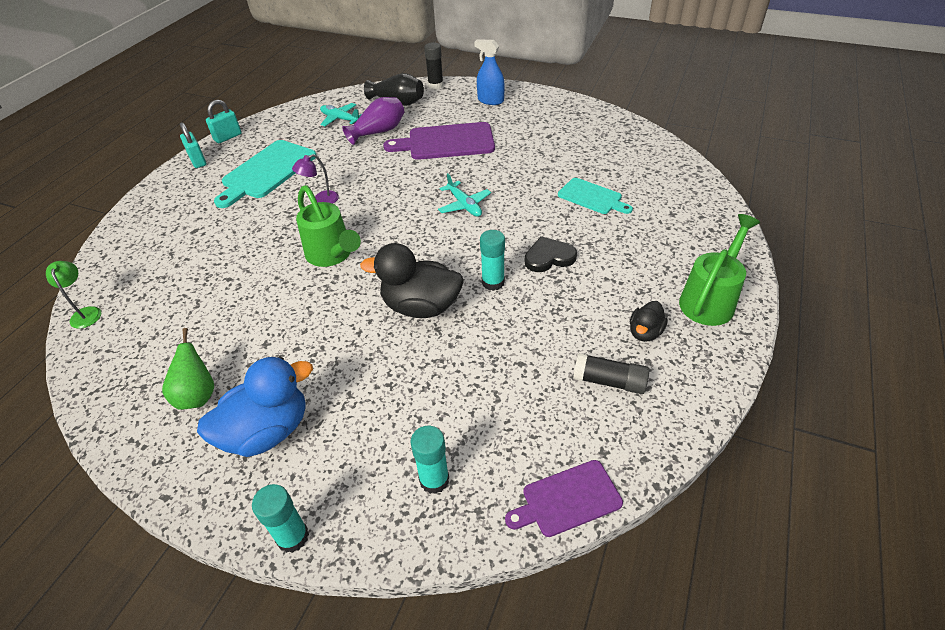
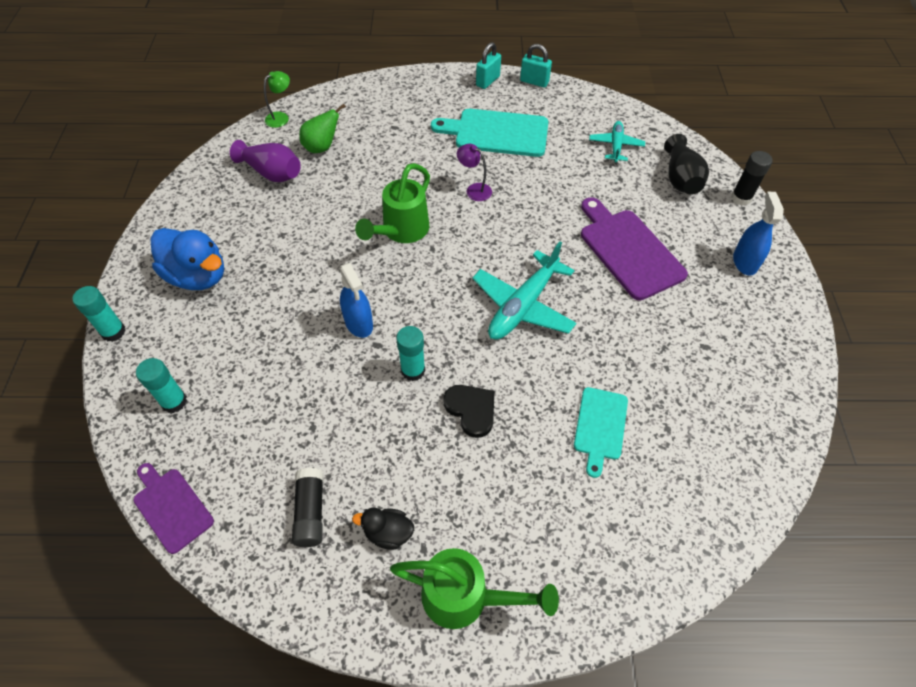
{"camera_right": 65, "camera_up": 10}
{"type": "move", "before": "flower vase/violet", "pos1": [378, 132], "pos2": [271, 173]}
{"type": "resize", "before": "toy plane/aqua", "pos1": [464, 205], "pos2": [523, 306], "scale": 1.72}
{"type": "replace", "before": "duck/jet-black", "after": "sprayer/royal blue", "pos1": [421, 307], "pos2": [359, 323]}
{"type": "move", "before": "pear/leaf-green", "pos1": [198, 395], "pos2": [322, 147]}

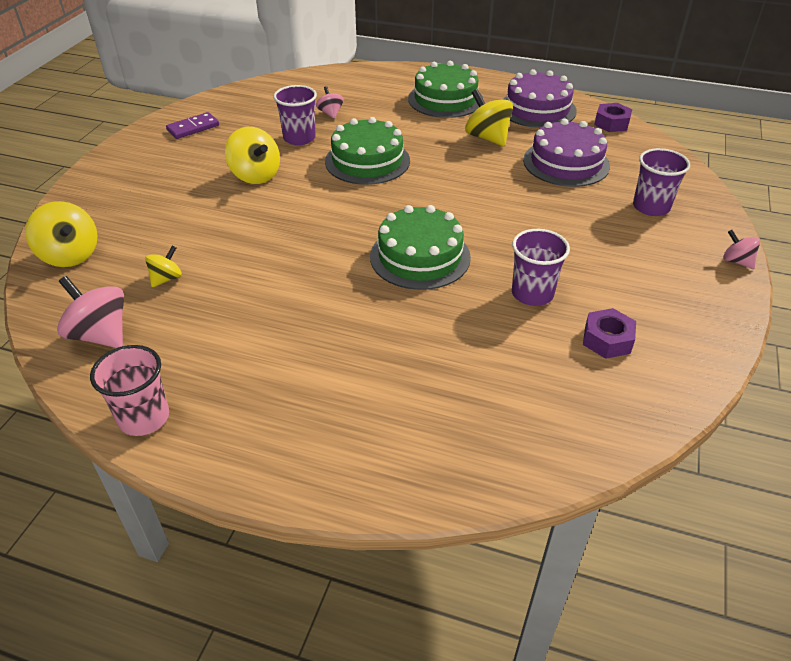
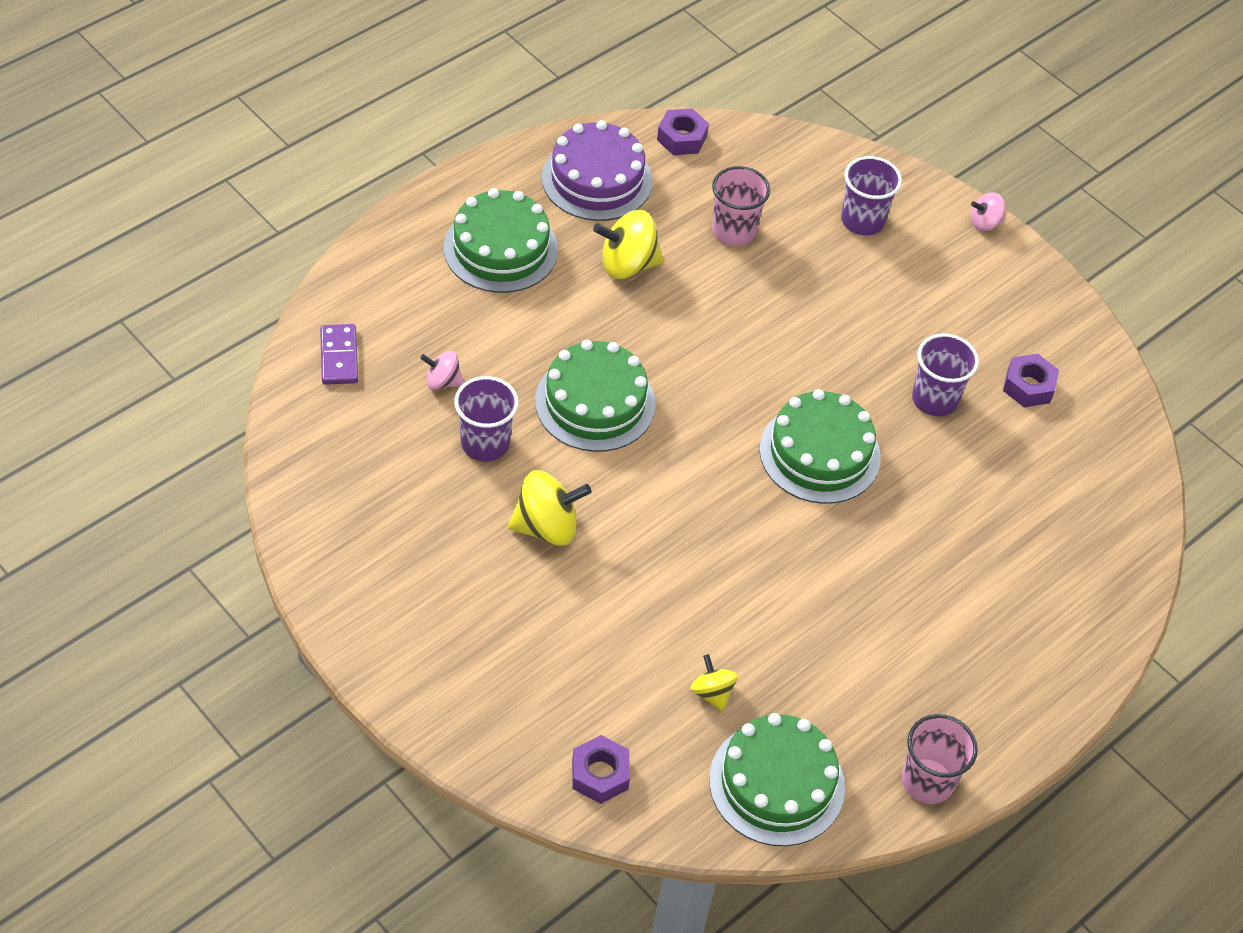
{"camera_right": -65, "camera_up": 10}
{"type": "move", "before": "domino piece/violet", "pos1": [193, 128], "pos2": [339, 357]}
{"type": "replace", "before": "gateau/violet", "after": "cup/rosy", "pos1": [566, 163], "pos2": [733, 231]}
{"type": "replace", "before": "whirligig/golden", "after": "hexagon nut/violet", "pos1": [70, 255], "pos2": [600, 774]}
{"type": "replace", "before": "whirligig/rosy", "after": "gateau/leaf-green", "pos1": [100, 335], "pos2": [776, 783]}

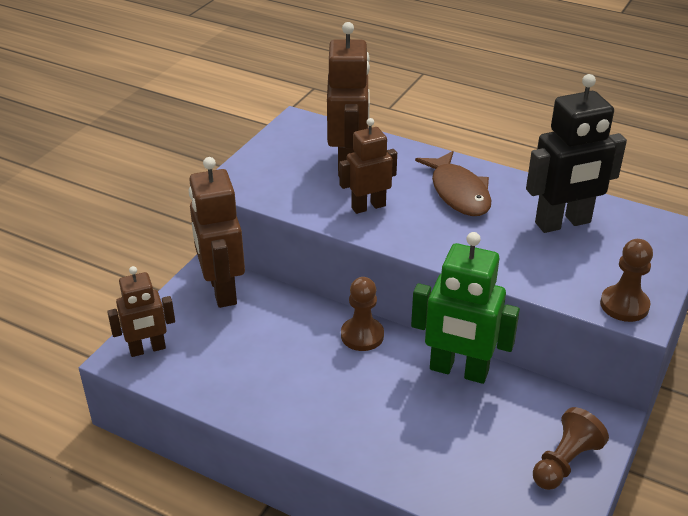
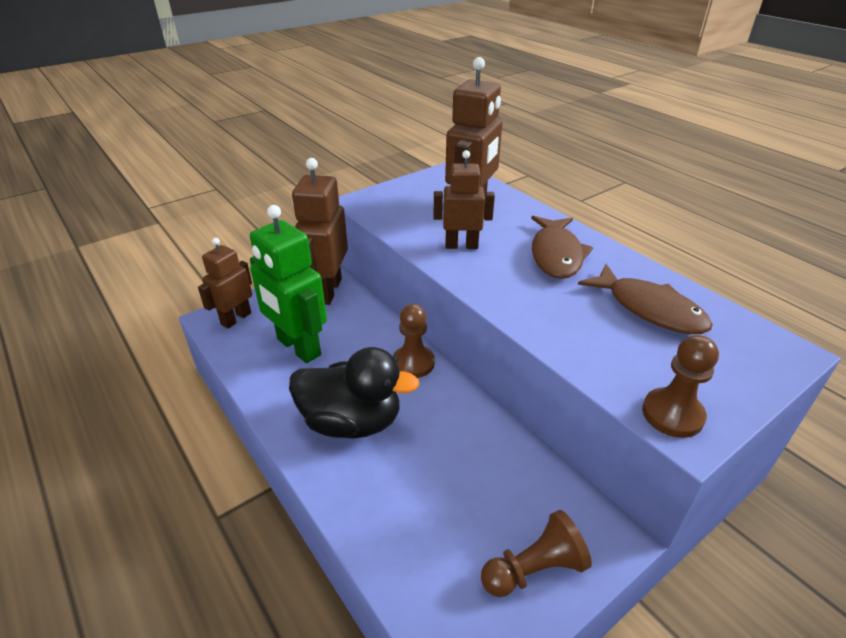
{"camera_right": 25, "camera_up": 0}
{"type": "replace", "before": "robot/jet-black", "after": "toy fish/dark brown", "pos1": [563, 223], "pos2": [649, 309]}
{"type": "move", "before": "robot/leaf-green", "pos1": [458, 371], "pos2": [298, 347]}
{"type": "rotate", "before": "robot/dark brown", "pos1": [147, 349], "pos2": [236, 318], "turn": 120}
{"type": "insert", "after": "duck/jet-black", "pos2": [352, 422]}

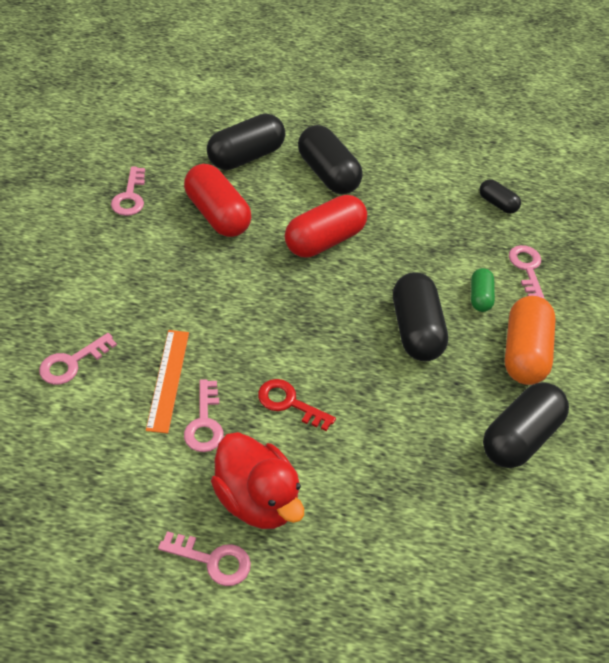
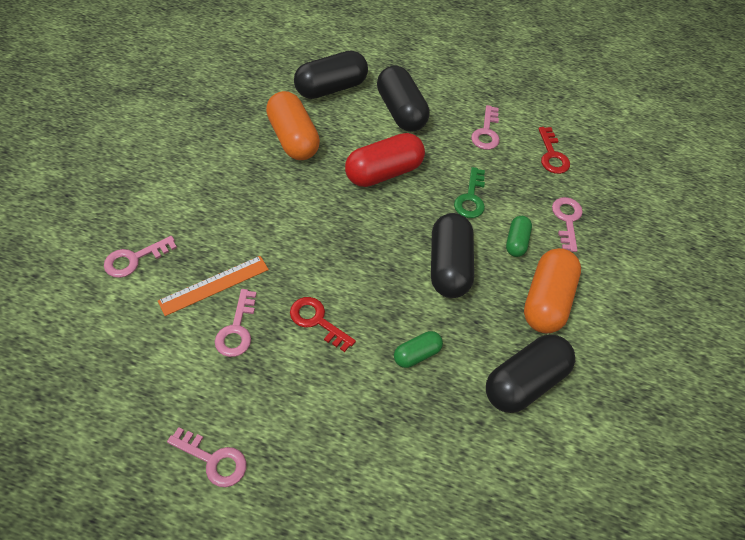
{"camera_right": 10, "camera_up": 5}
{"type": "recolor", "before": "pill/crimson", "after": "pill/orange-coloured", "pos1": [217, 215], "pos2": [293, 138]}
{"type": "move", "before": "latchkey/rosy", "pos1": [130, 197], "pos2": [486, 132]}
{"type": "replace", "before": "pill/jet-black", "after": "latchkey/crimson", "pos1": [497, 204], "pos2": [552, 155]}
{"type": "rotate", "before": "straightedge/orange-coloured", "pos1": [168, 379], "pos2": [214, 285], "turn": 45}
{"type": "delete", "before": "duck/crimson", "pos1": [256, 499]}
{"type": "insert", "after": "latchkey/leaf-green", "pos2": [471, 198]}
{"type": "insert", "after": "pill/leaf-green", "pos2": [417, 354]}

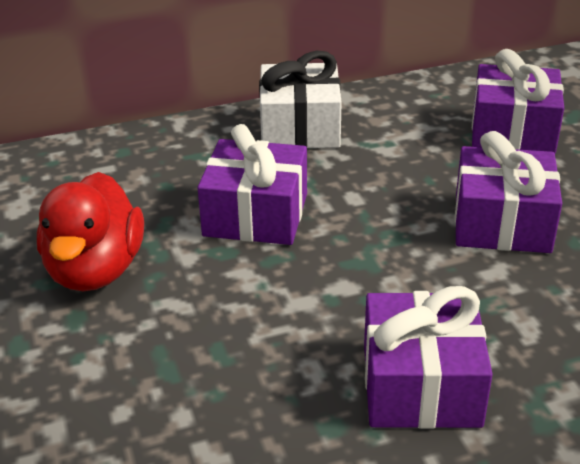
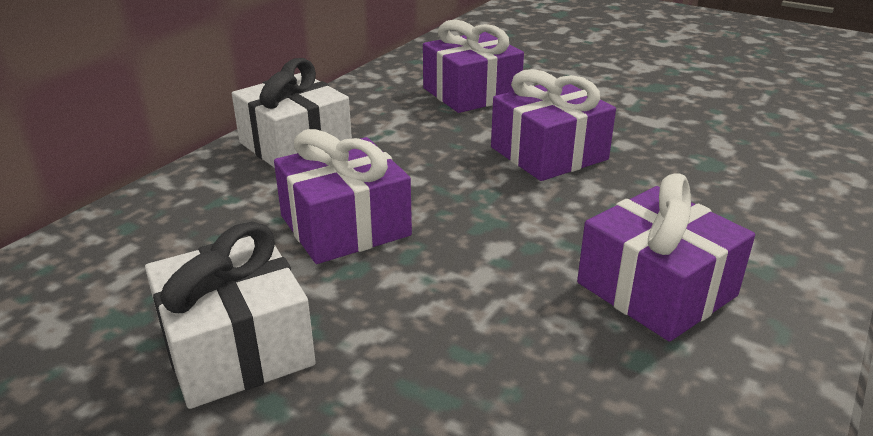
{"camera_right": -40, "camera_up": -5}
{"type": "replace", "before": "duck/crimson", "after": "gift/snow-white", "pos1": [96, 270], "pos2": [236, 346]}

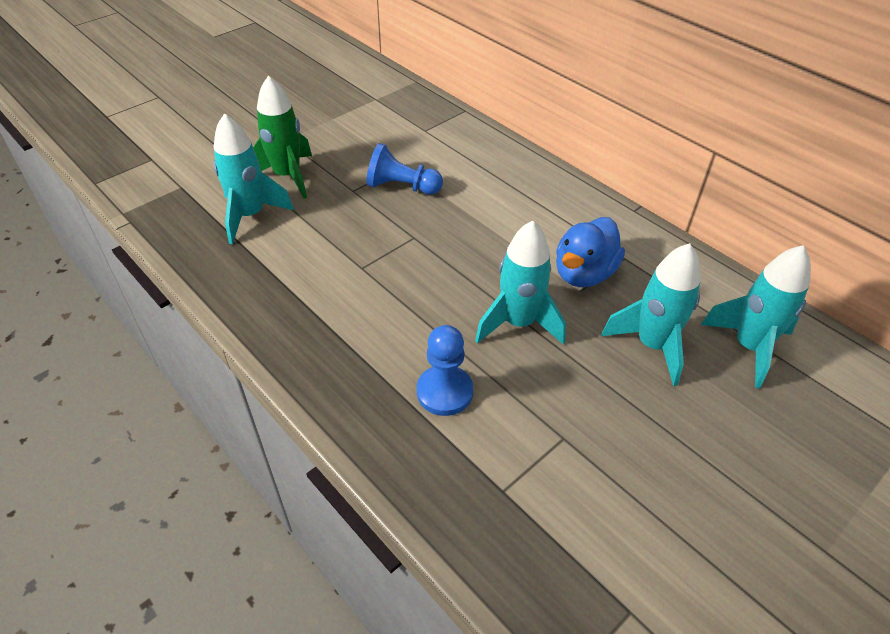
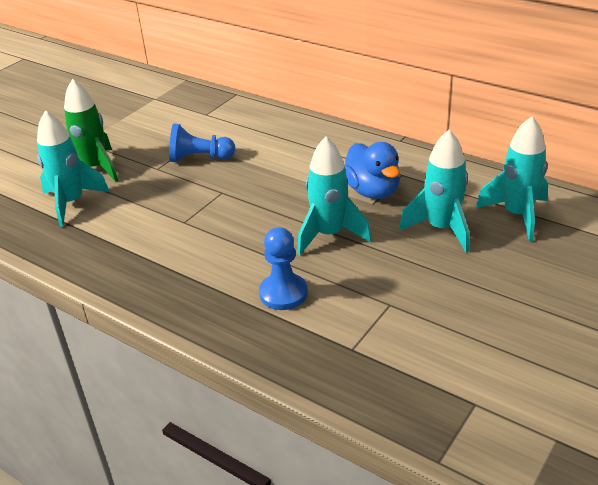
{"camera_right": -10, "camera_up": -10}
{"type": "rotate", "before": "duck/royal blue", "pos1": [584, 274], "pos2": [372, 191], "turn": -45}

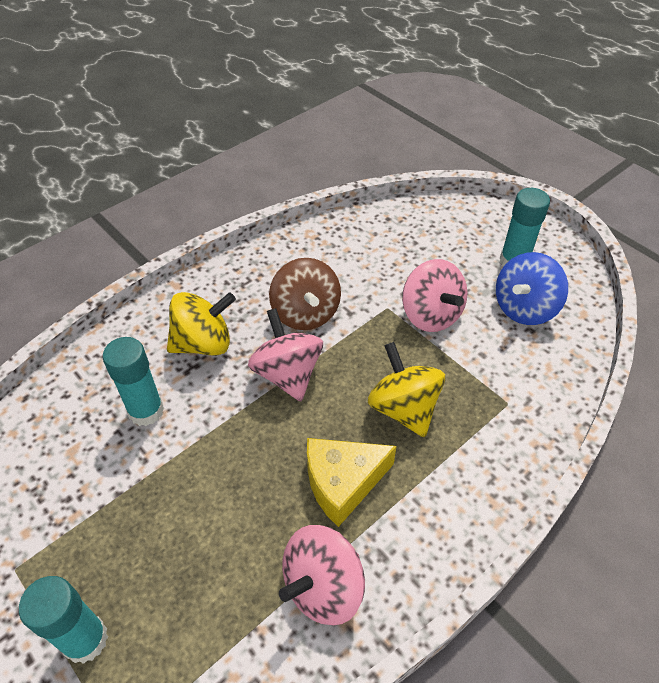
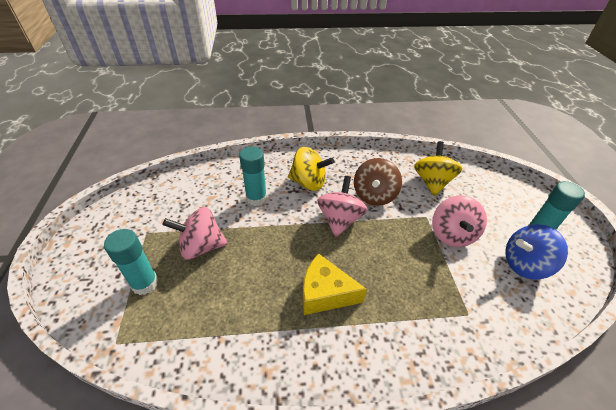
{"camera_right": 35, "camera_up": -5}
{"type": "move", "before": "whirligig/golden", "pos1": [403, 408], "pos2": [432, 182]}
{"type": "move", "before": "whirligig/rosy", "pos1": [323, 587], "pos2": [201, 246]}

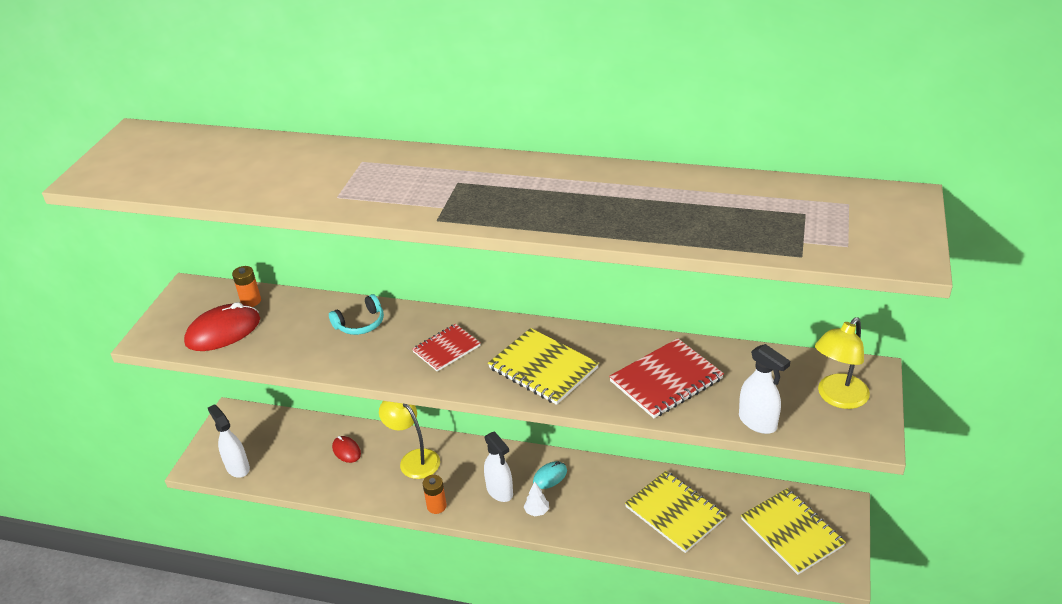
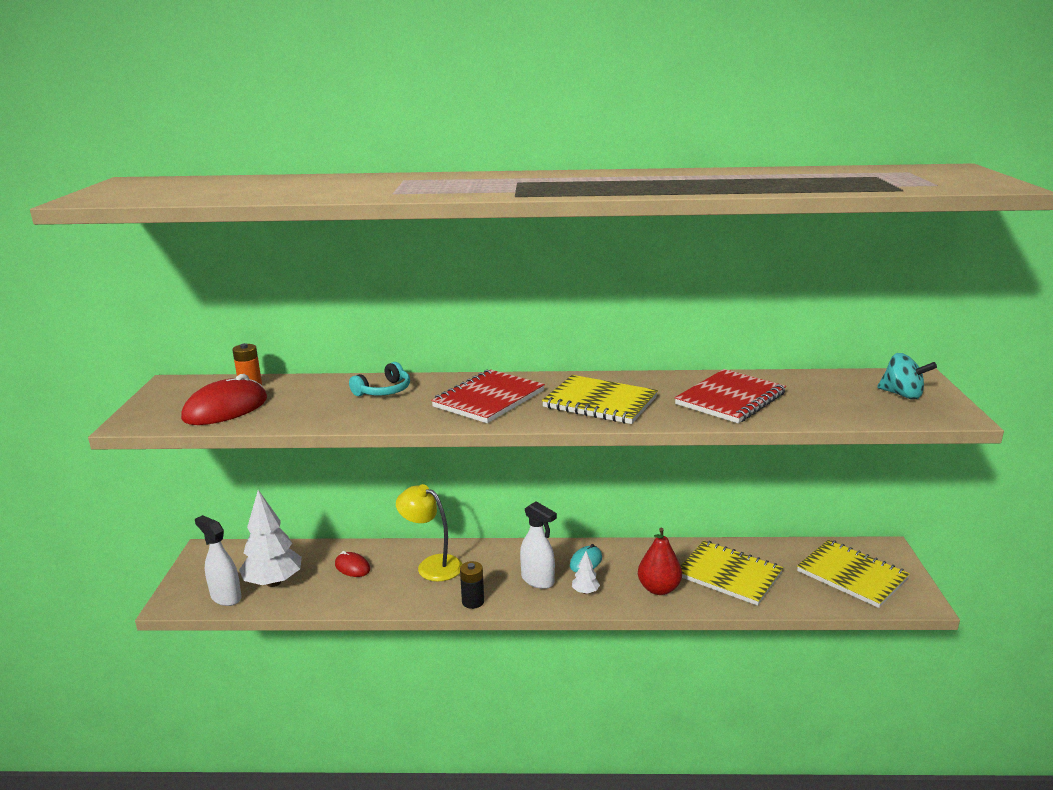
{"camera_right": -15, "camera_up": -15}
{"type": "replace", "before": "desk lamp/golden", "after": "whirligig/aqua", "pos1": [837, 398], "pos2": [902, 395]}
{"type": "resize", "before": "notebook/crimson", "pos1": [446, 349], "pos2": [488, 399], "scale": 1.57}
{"type": "delete", "before": "sprayer/snow-white", "pos1": [758, 422]}
{"type": "recolor", "before": "battery/orange-coloured", "after": "battery/jet-black", "pos1": [436, 506], "pos2": [473, 601]}
{"type": "insert", "after": "tree/snow-white", "pos2": [273, 582]}
{"type": "insert", "after": "pear/crimson", "pos2": [659, 589]}

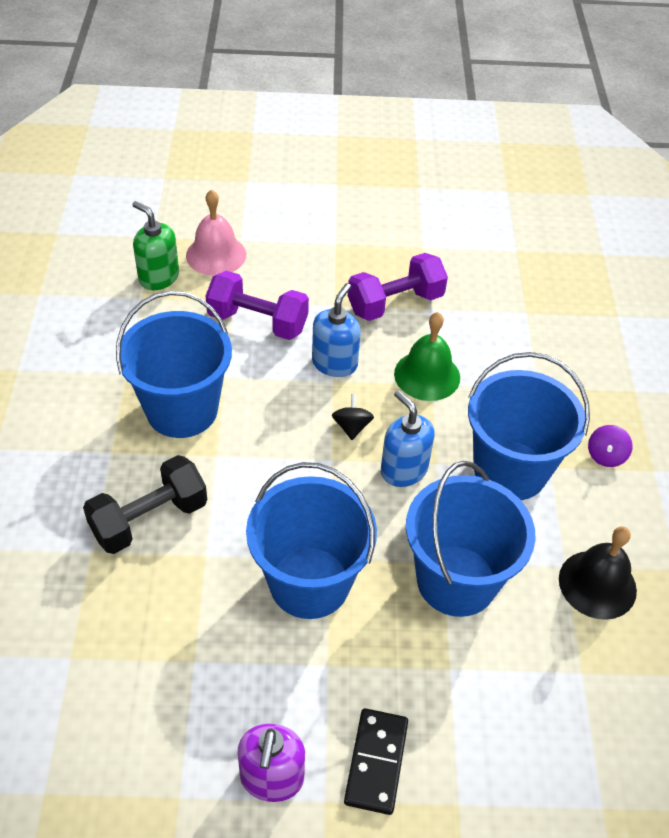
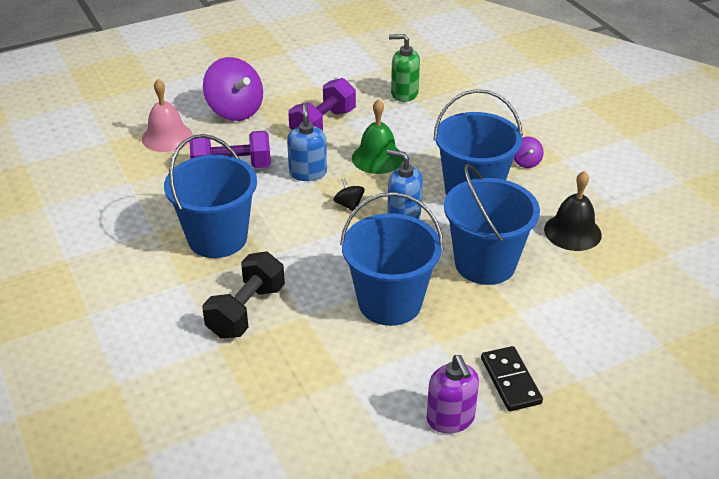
{"camera_right": -25, "camera_up": -10}
{"type": "move", "before": "soap dispenser/leaf-green", "pos1": [158, 277], "pos2": [404, 94]}
{"type": "insert", "after": "whirligig/violet", "pos2": [235, 110]}

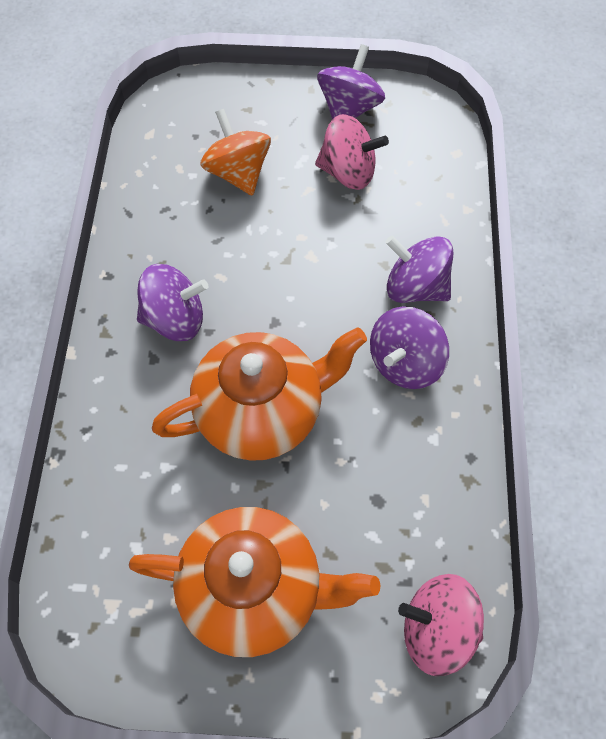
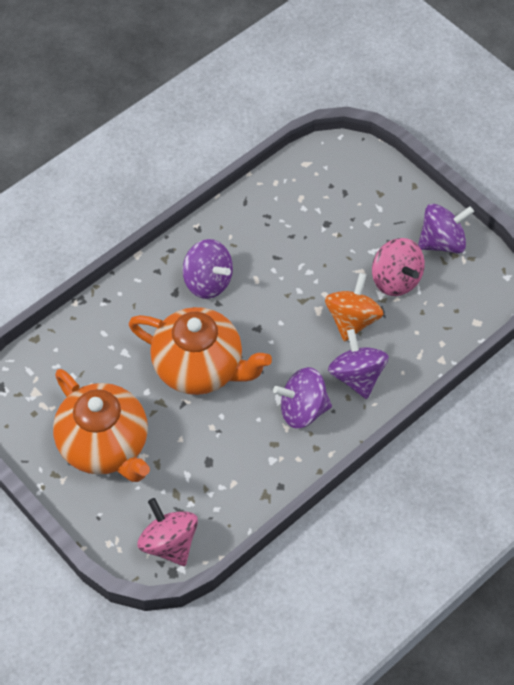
{"camera_right": 45, "camera_up": -5}
{"type": "move", "before": "whirligig/orange-coloured", "pos1": [238, 172], "pos2": [352, 320]}

